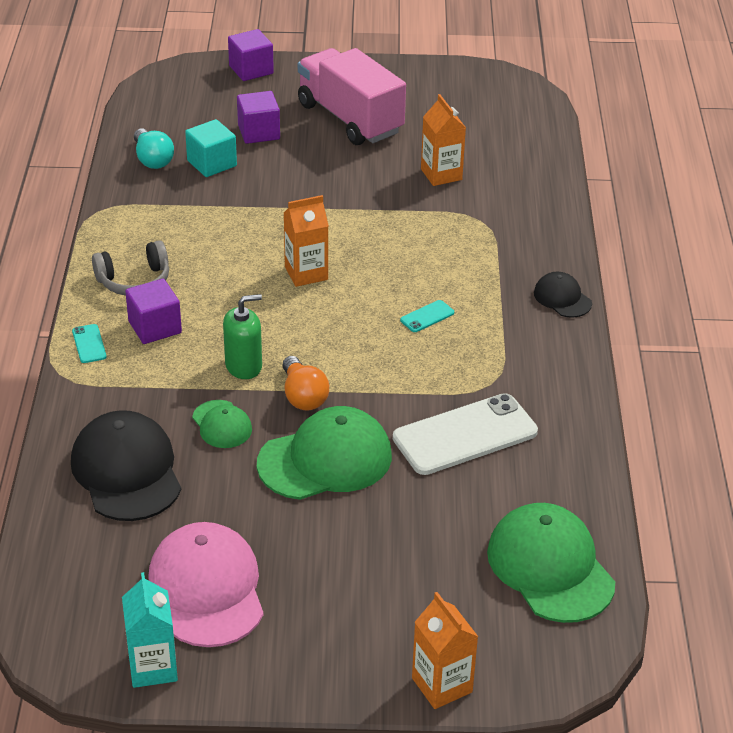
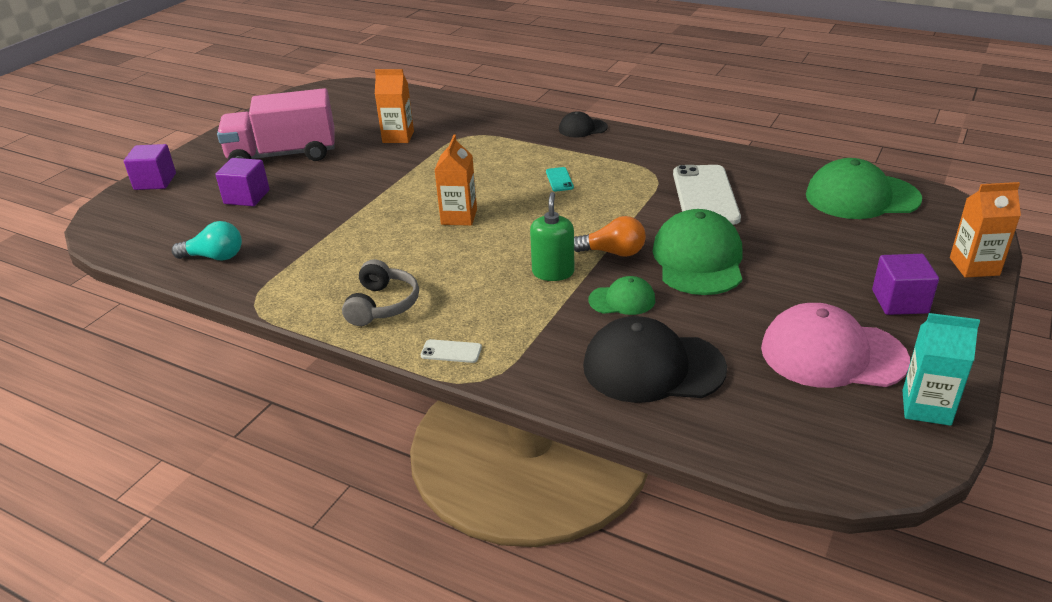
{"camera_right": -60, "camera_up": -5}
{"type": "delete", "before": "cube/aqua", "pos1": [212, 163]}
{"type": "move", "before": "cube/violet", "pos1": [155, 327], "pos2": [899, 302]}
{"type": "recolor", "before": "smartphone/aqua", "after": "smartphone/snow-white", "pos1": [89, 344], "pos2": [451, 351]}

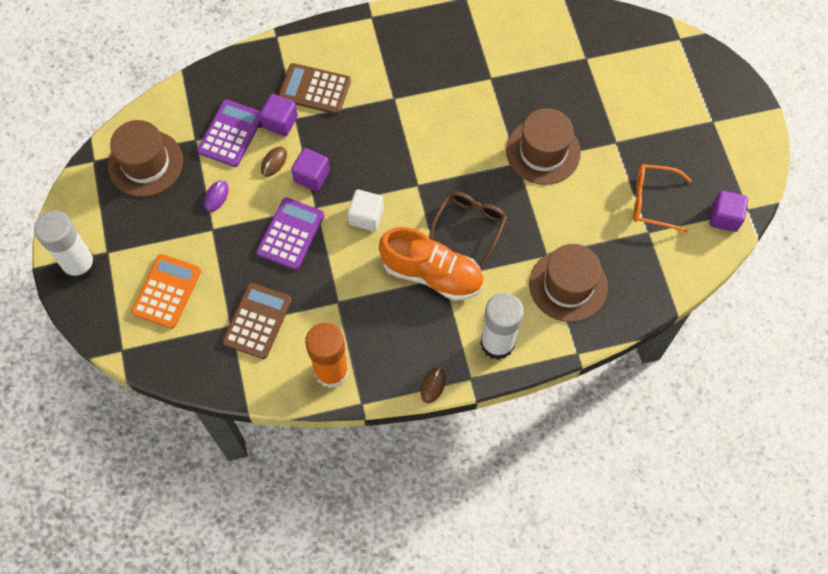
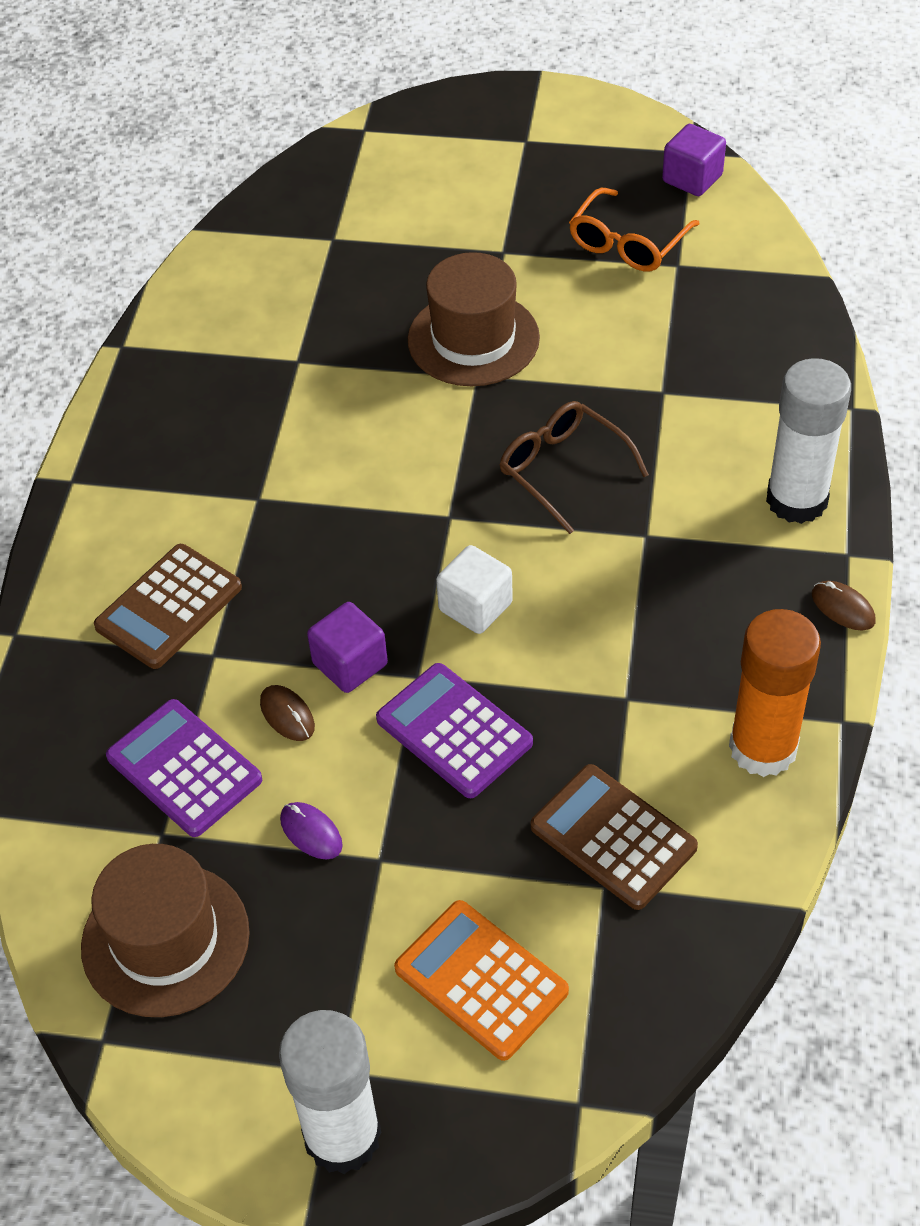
{"camera_right": -65, "camera_up": -15}
{"type": "delete", "before": "cube/violet", "pos1": [280, 122]}
{"type": "delete", "before": "lace-up shoe/orange-coloured", "pos1": [432, 274]}
{"type": "delete", "before": "top hat/dark brown", "pos1": [568, 285]}

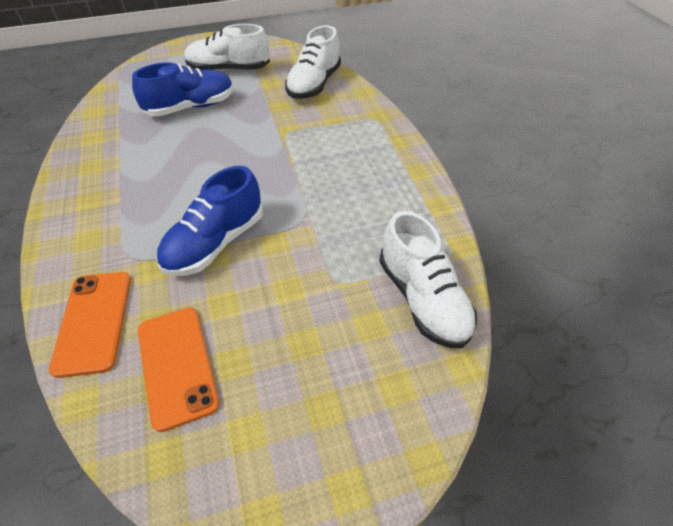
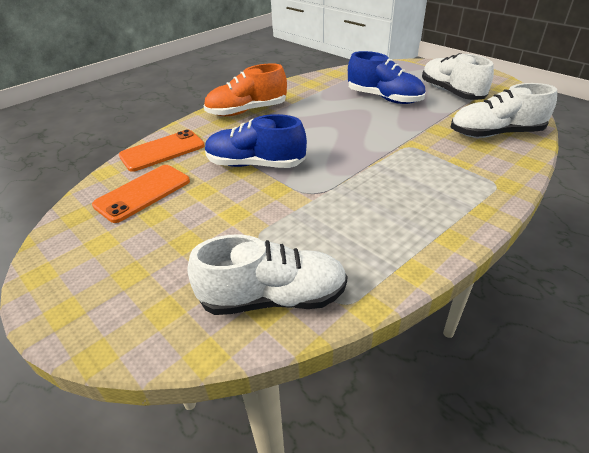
{"camera_right": 65, "camera_up": -10}
{"type": "rotate", "before": "lace-up shoe/snow-white", "pos1": [422, 299], "pos2": [273, 298], "turn": -135}
{"type": "insert", "after": "lace-up shoe/orange-coloured", "pos2": [247, 111]}

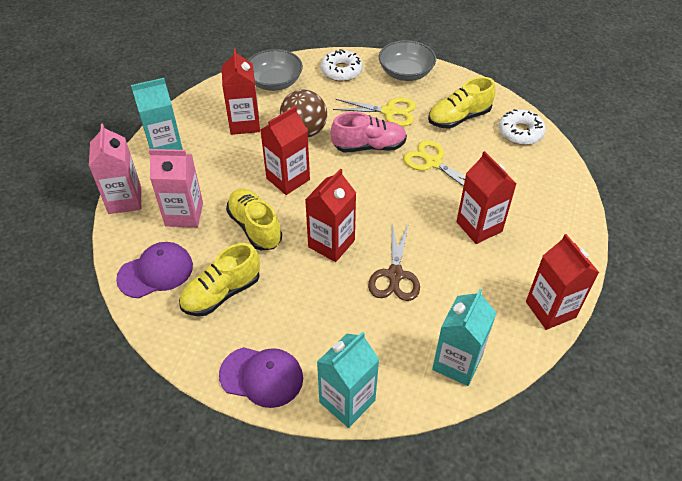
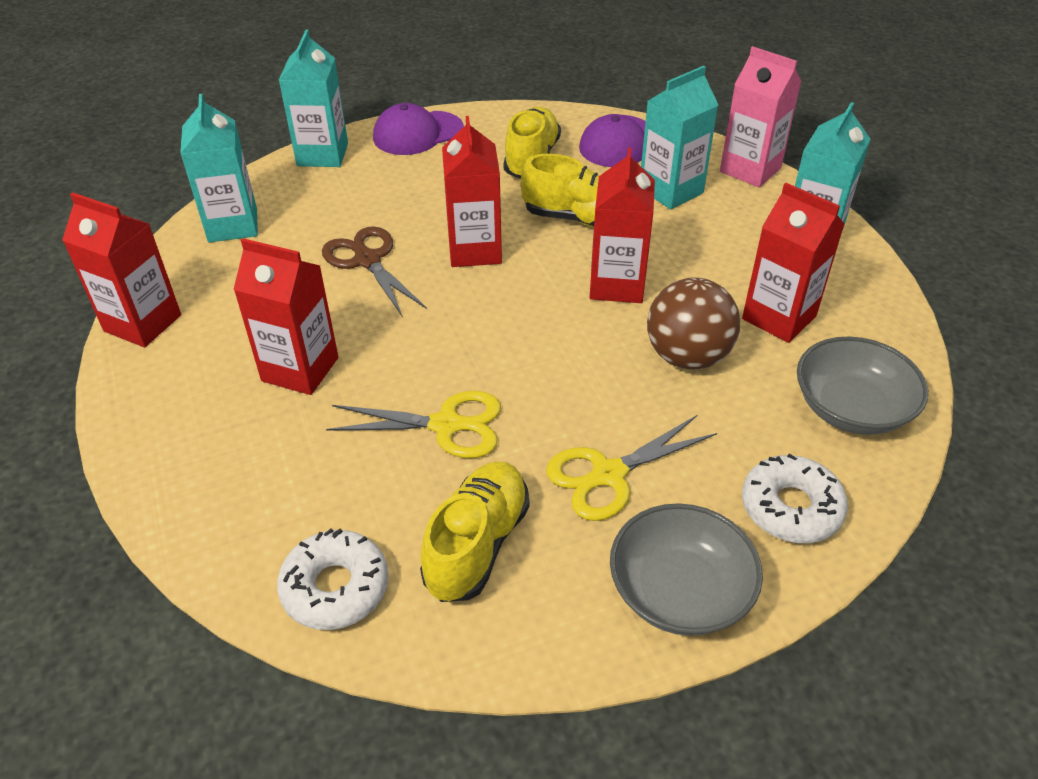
{"camera_right": 140, "camera_up": -5}
{"type": "delete", "before": "lace-up shoe/rosy", "pos1": [369, 146]}
{"type": "recolor", "before": "carton/rosy", "after": "carton/aqua", "pos1": [184, 214], "pos2": [671, 191]}

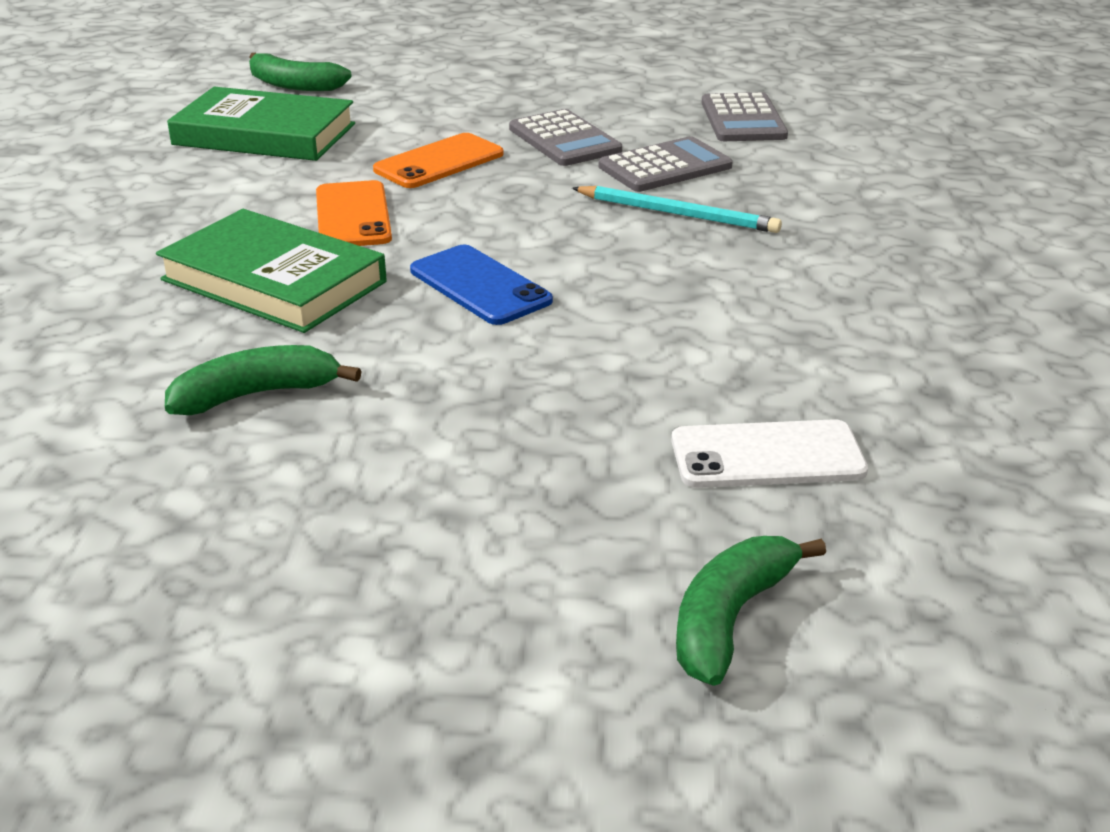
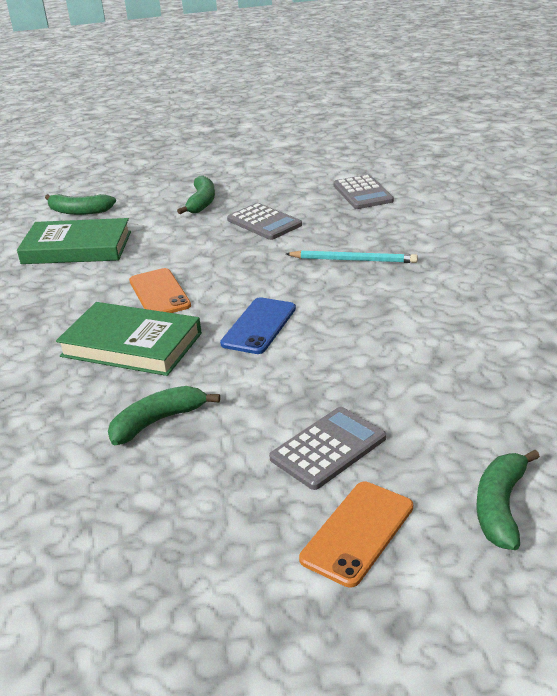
{"camera_right": -10, "camera_up": 0}
{"type": "move", "before": "smartphone/orange-coloured", "pos1": [439, 162], "pos2": [358, 533]}
{"type": "move", "before": "calculator/grey", "pos1": [665, 167], "pos2": [328, 448]}
{"type": "rotate", "before": "smartphone/royal blue", "pos1": [480, 286], "pos2": [259, 326], "turn": 75}
{"type": "delete", "before": "smartphone/snow-white", "pos1": [767, 456]}
{"type": "insert", "after": "toy banana/leaf-green", "pos2": [201, 202]}

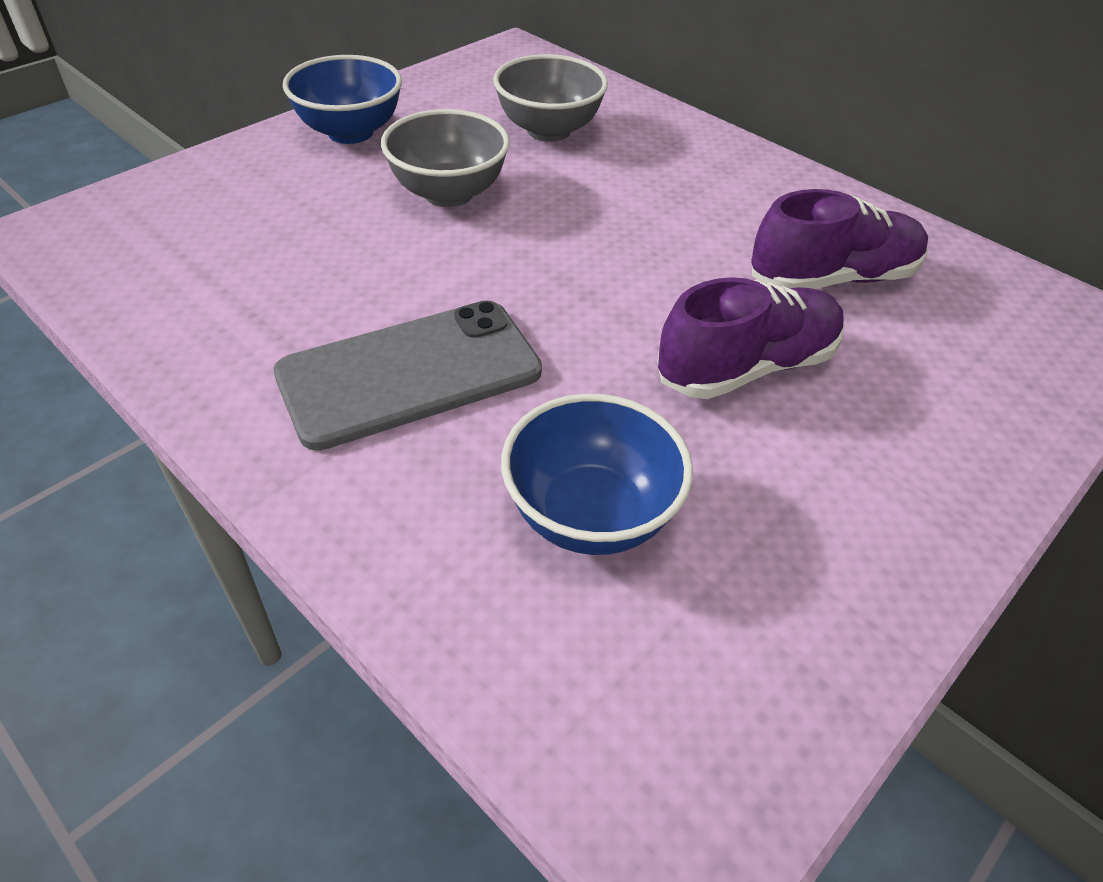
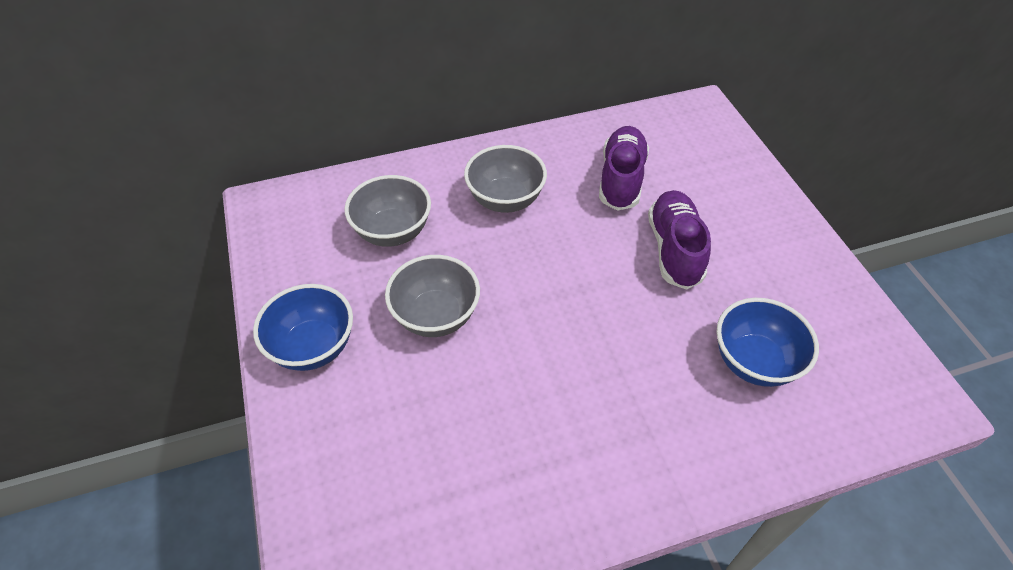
{"camera_right": -60, "camera_up": 5}
{"type": "delete", "before": "smartphone/grey", "pos1": [409, 373]}
{"type": "insert", "after": "bowl/grey", "pos2": [505, 200]}

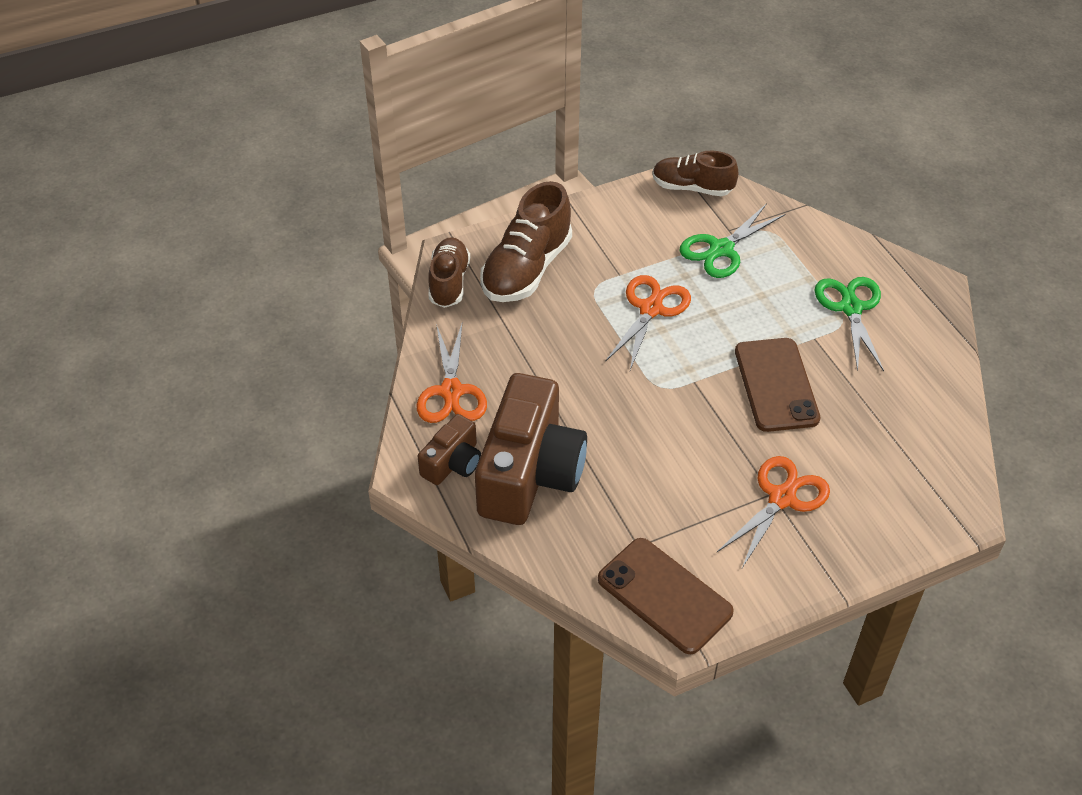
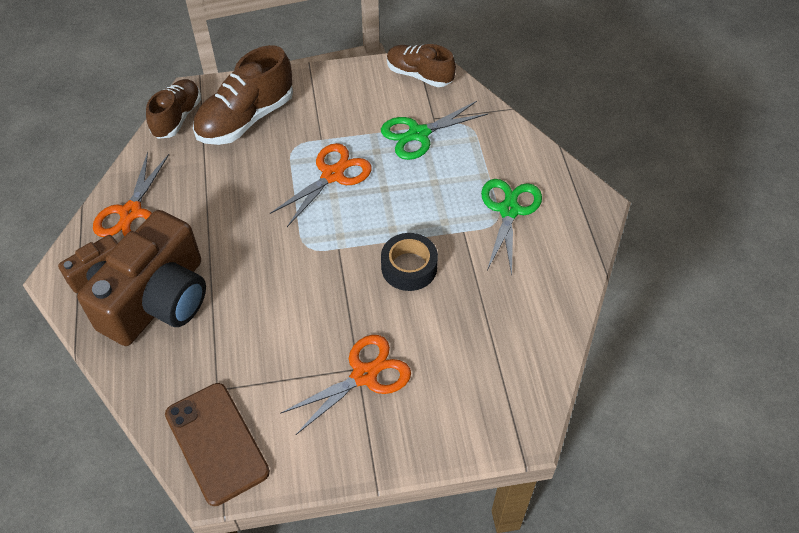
{"camera_right": 15, "camera_up": 5}
{"type": "replace", "before": "smartphone/dark brown", "after": "sticky tape/jet-black", "pos1": [776, 385], "pos2": [409, 267]}

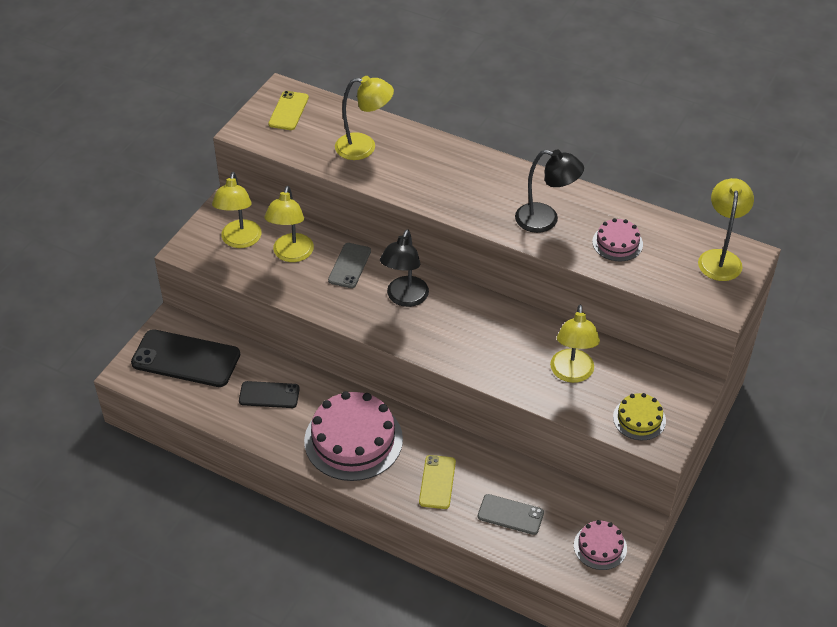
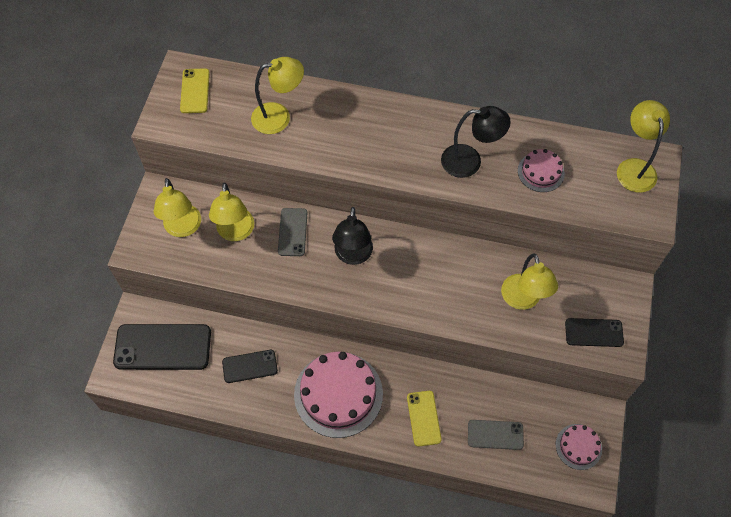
{"camera_right": -15, "camera_up": 15}
{"type": "replace", "before": "gateau/golden", "after": "smartphone/jet-black", "pos1": [639, 419], "pos2": [594, 332]}

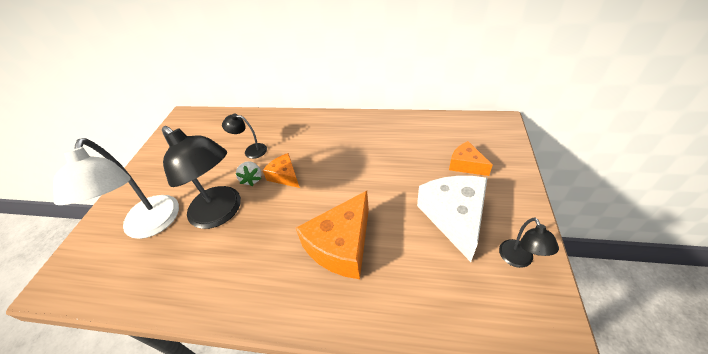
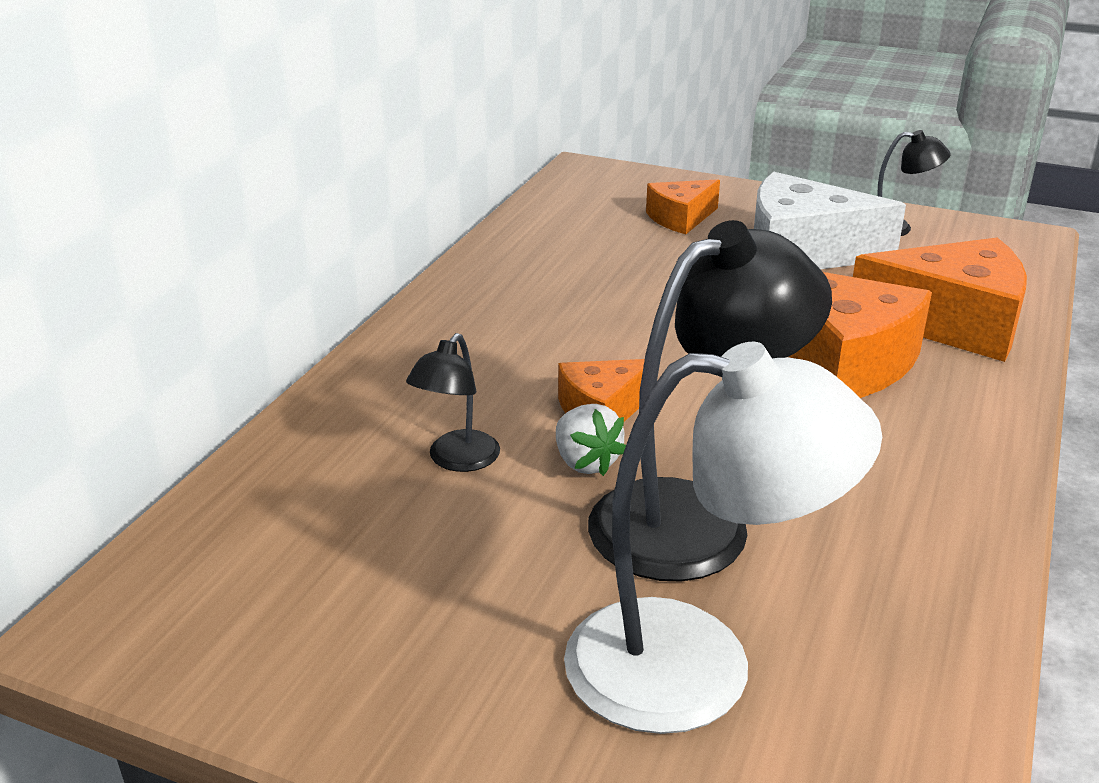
{"camera_right": -80, "camera_up": -15}
{"type": "rotate", "before": "toy strawberry/snow-white", "pos1": [252, 179], "pos2": [586, 462], "turn": 60}
{"type": "insert", "after": "piece of cheese/orange-coloured", "pos2": [951, 323]}

